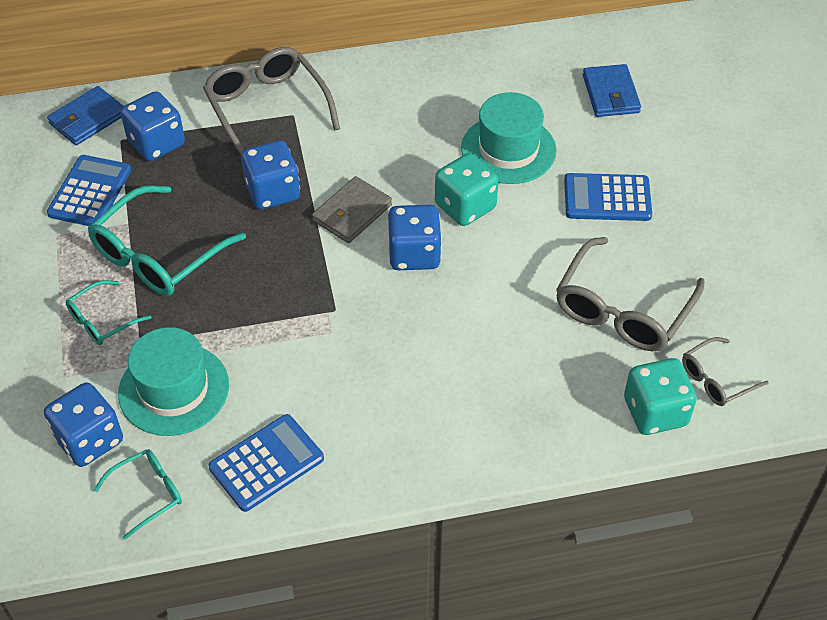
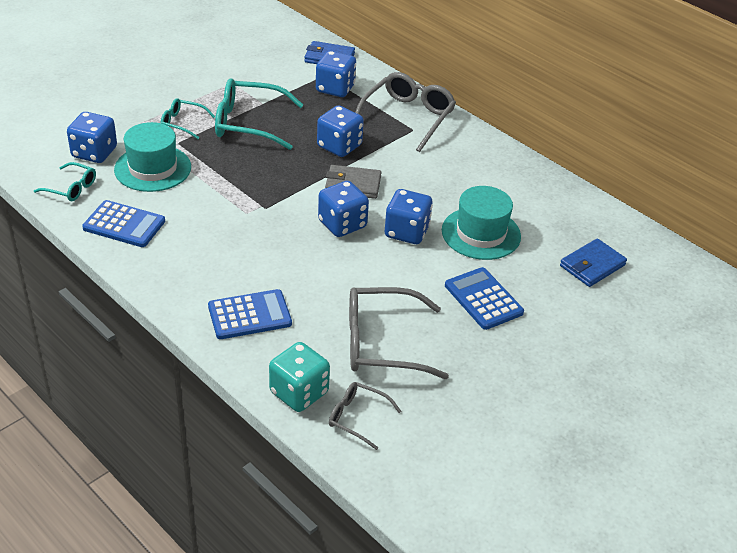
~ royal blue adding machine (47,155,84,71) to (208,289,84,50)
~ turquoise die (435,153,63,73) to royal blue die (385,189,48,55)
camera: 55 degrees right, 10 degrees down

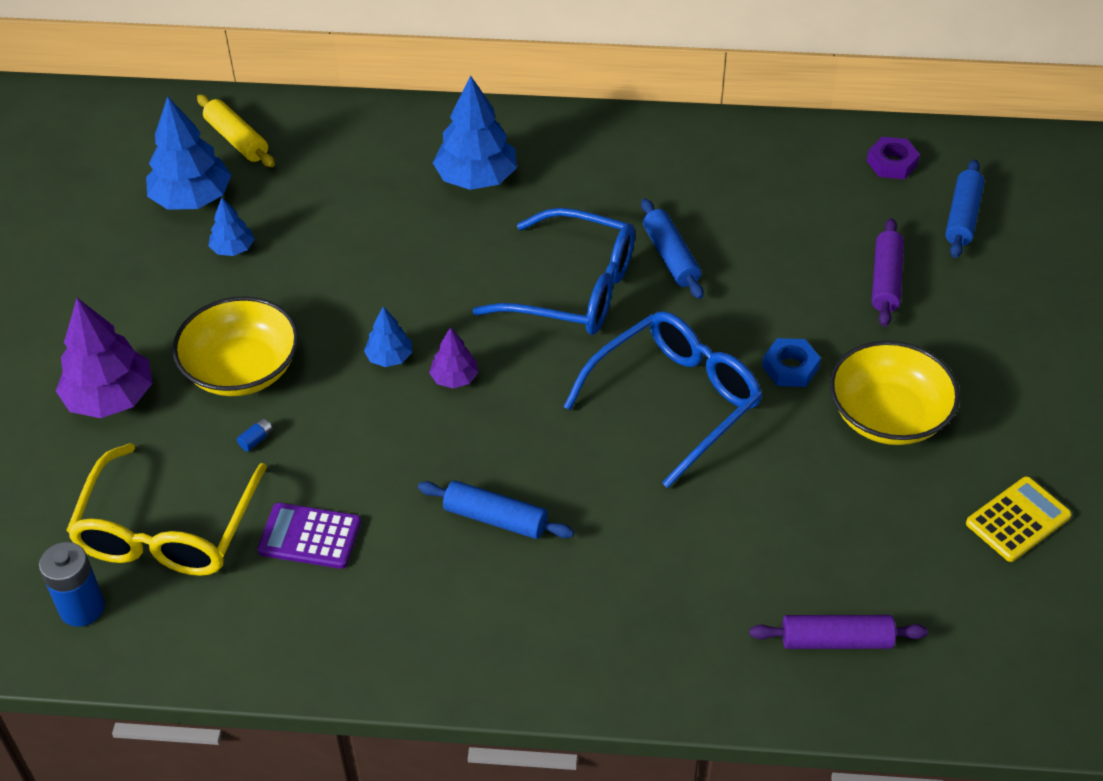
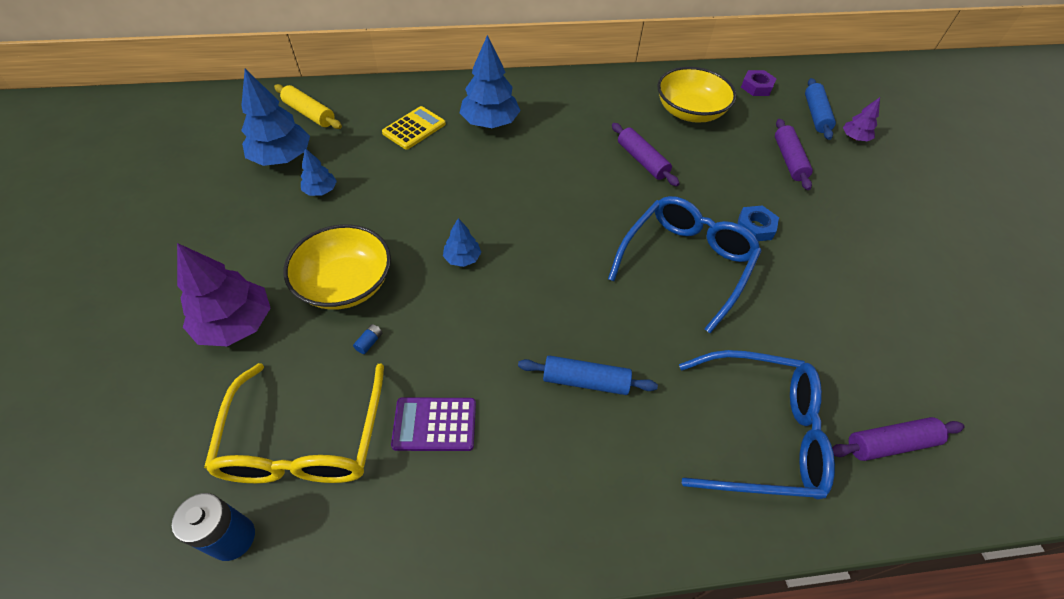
~ golden adding machine (966,476,106,86) to (382,106,64,44)
~ royal blue pastry roller (641,199,63,100) to royal purple pastry roller (612,123,68,63)
~ golden serving bowl (830,341,130,104) to (657,67,80,56)
~ royal blue eyeglasses (473,208,162,127) to (679,350,156,150)
~ royal purple fir tree (429,327,50,61) to (843,97,37,44)
camera: 15 degrees left, 5 degrees up

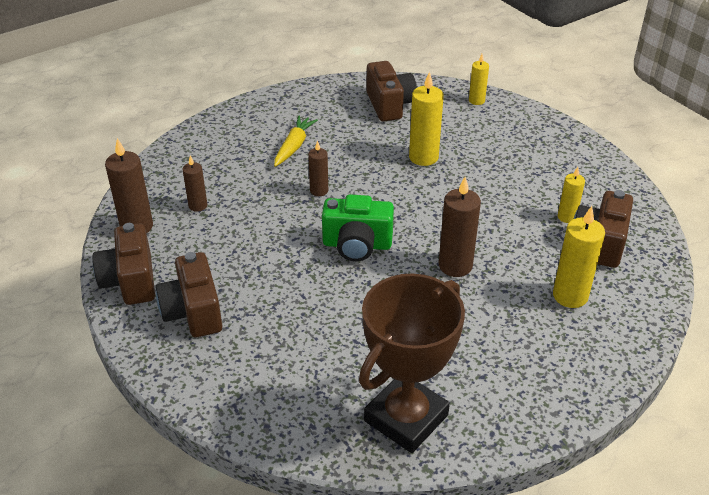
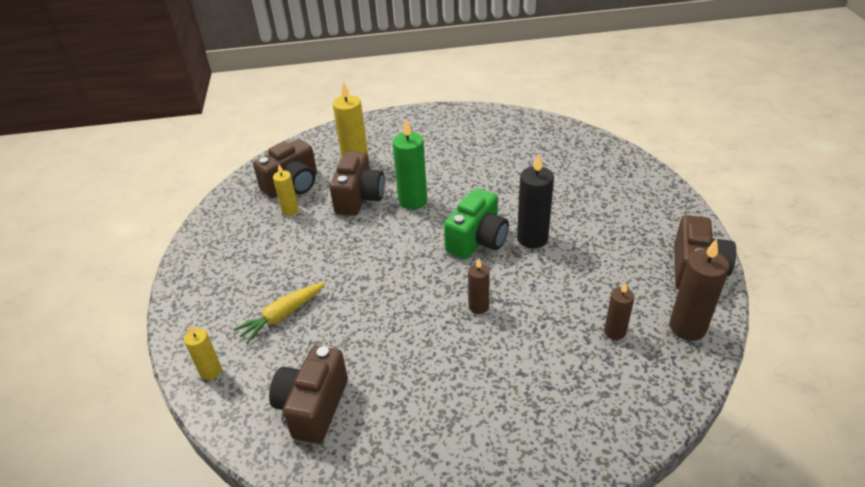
~ golden toy carrot (274,116,44,51) to (233,282,92,62)
~ brown camera (156,252,66,85) to (330,151,55,65)
~ brown candle (439,177,42,100) to leaf-green candle (393,119,34,91)
~ leaf-green camera (322,194,72,68) = (444,188,65,71) 90 degrees clockwise
+ black candle (517,153,37,96)
- brown trophy (359,273,106,180)
- golden candle (409,71,35,95)
camera: 150 degrees left, 0 degrees up

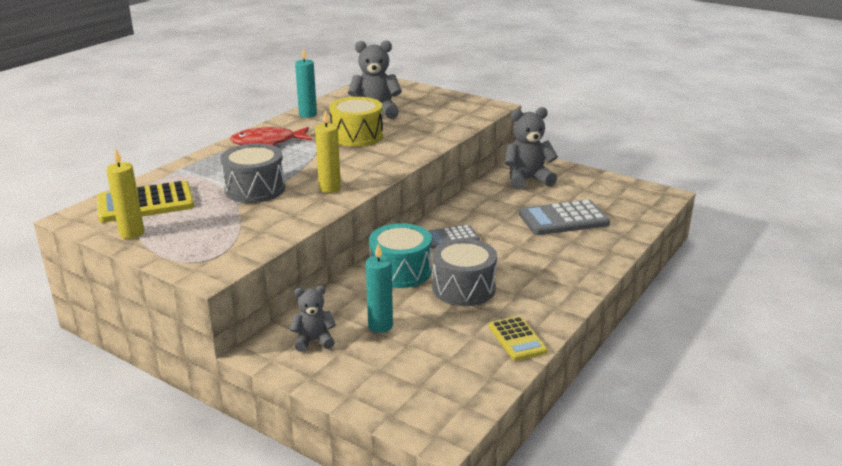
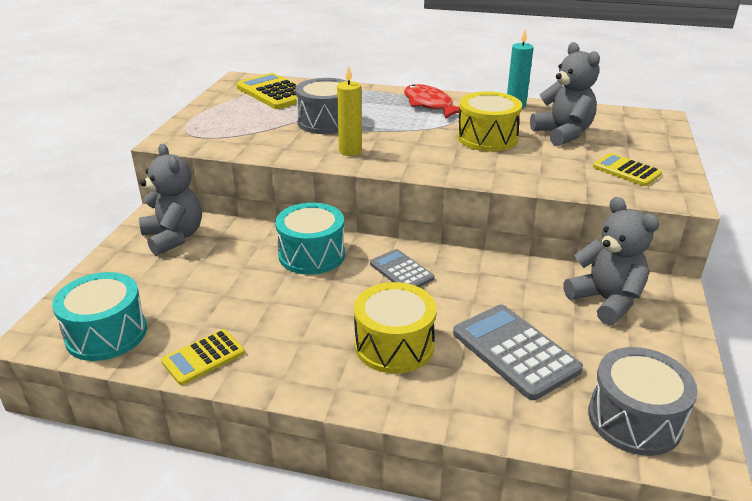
+ turquoise snare drum (52,272,95,89)
~ grey teddy (290,286,46,66) = (139,144,63,112) x1.69
+ golden snare drum (354,282,83,92)
~ grey snare drum (432,239,65,67) to (588,347,110,109)
+ golden adding machine (593,153,69,33)
- golden candle (106,148,38,91)
- turquoise candle (366,244,27,89)
camera: 70 degrees right, 5 degrees up

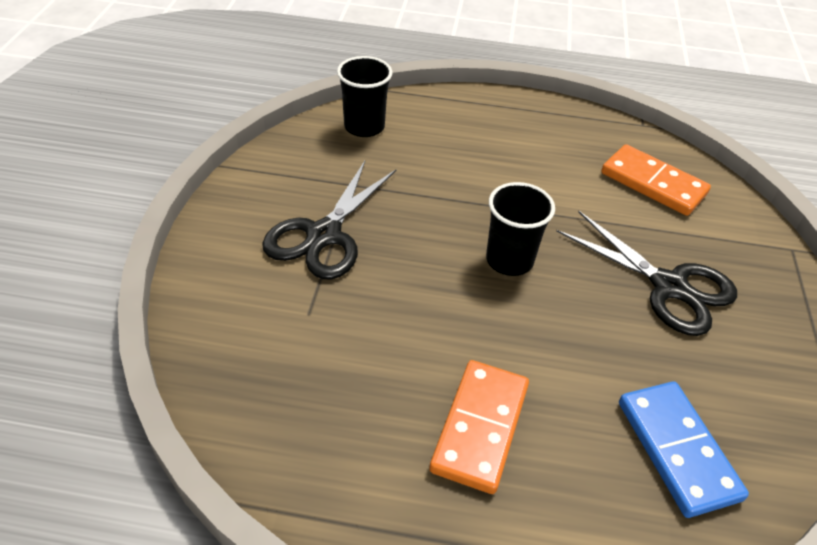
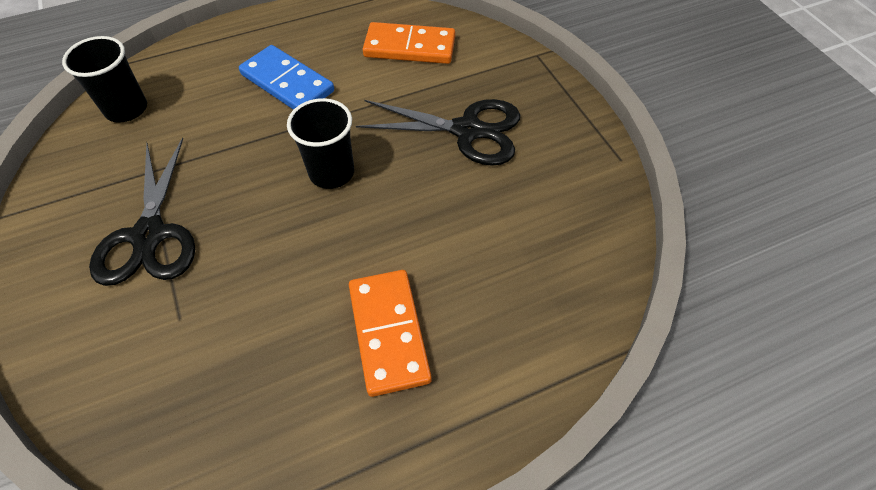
~ royal blue domino piece (619,381,130,137) to (239,45,95,65)
camera: 30 degrees left, 10 degrees up

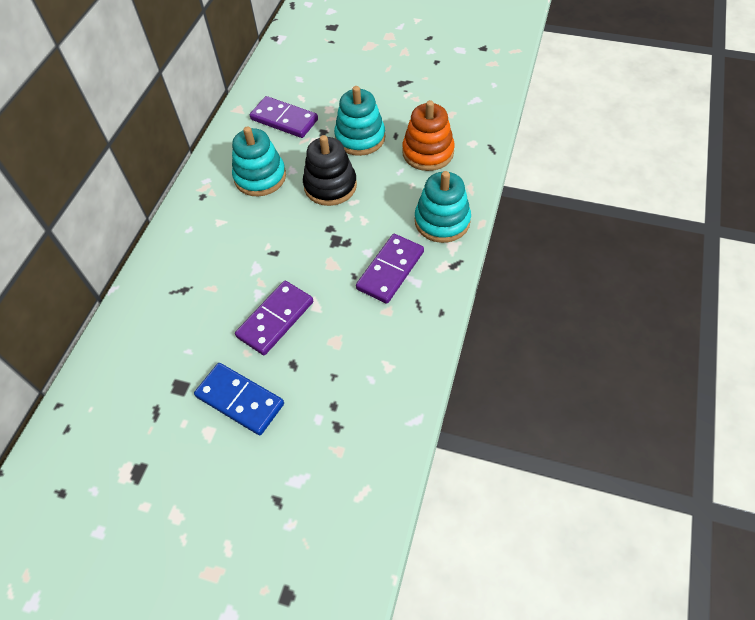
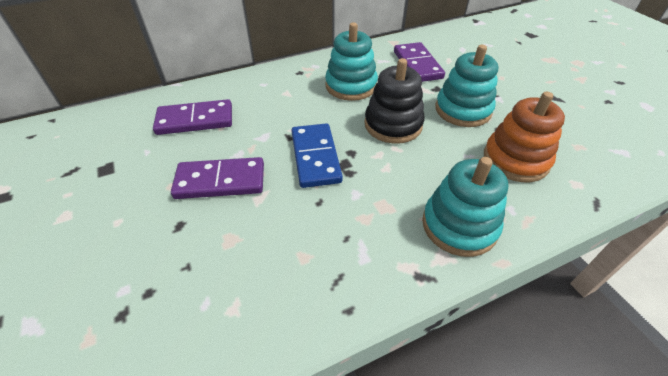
~ royal purple domino piece (356,234,68,70) to (153,99,79,36)
~ royal blue domino piece (194,363,90,72) to (291,123,52,65)
camera: 45 degrees right, 10 degrees down

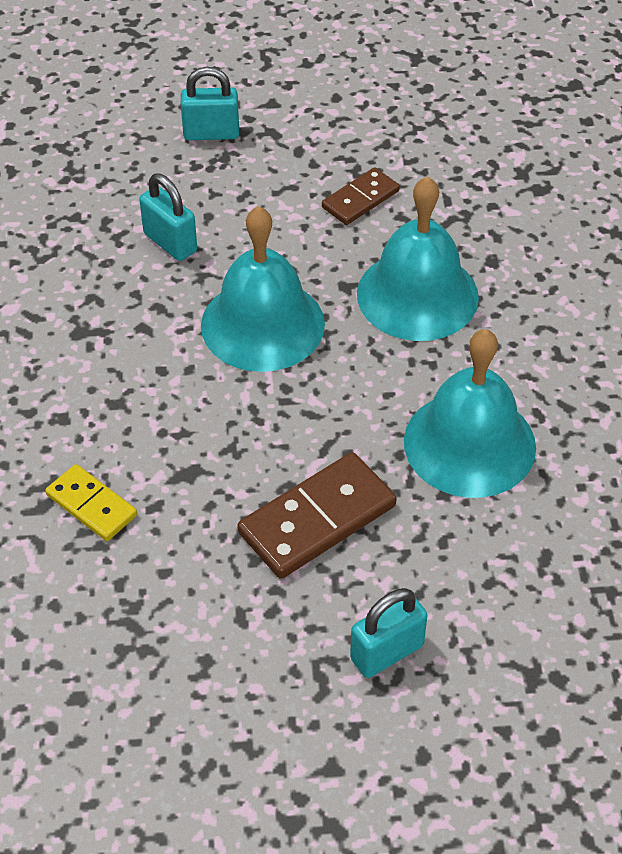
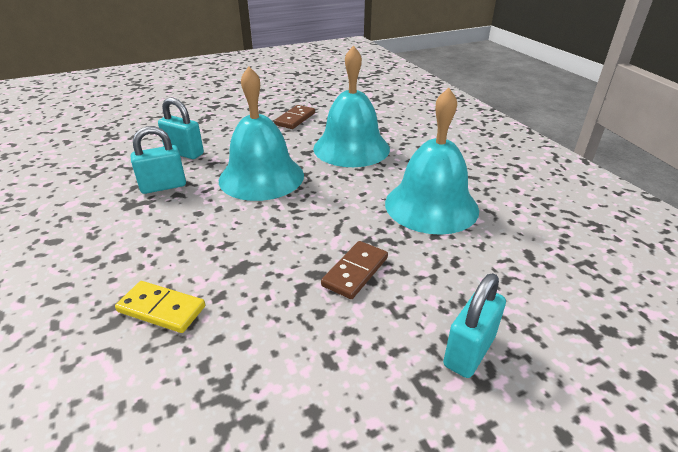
~ turquoise small lock (181,67,58,73) to (131,126,55,68)
~ brown domino piece (237,452,160,127) = (321,241,67,58) x0.60
camera: 20 degrees left, 15 degrees down

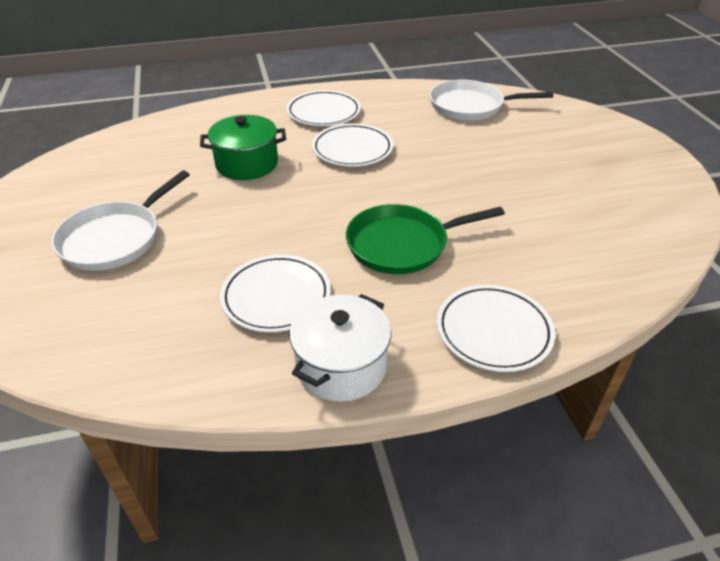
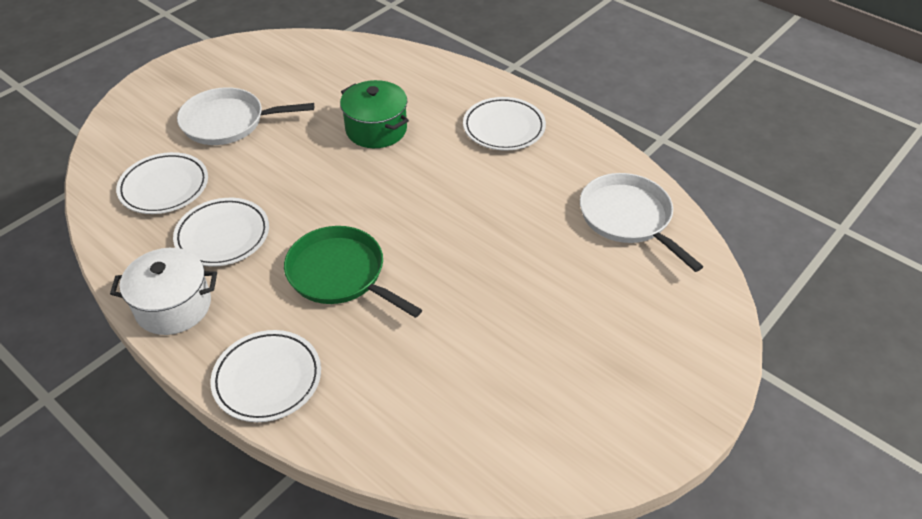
~ snow-white plate (312,123,81,44) to (116,152,92,62)
camera: 55 degrees right, 5 degrees up

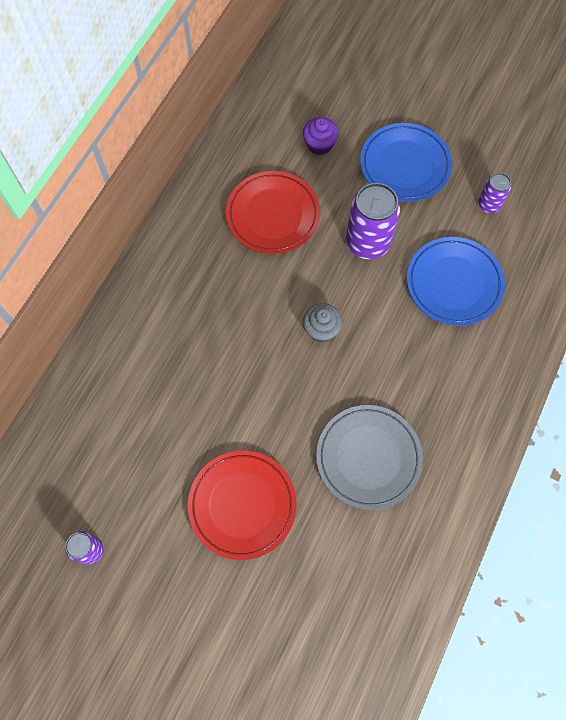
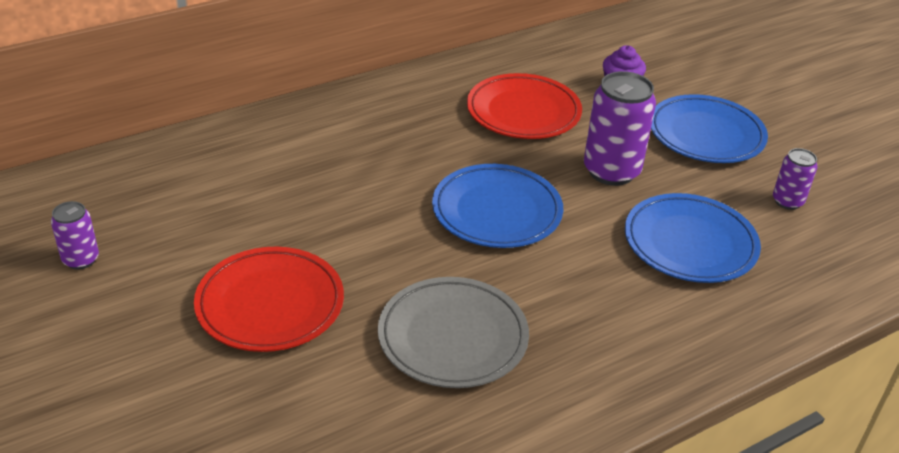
~ grey fairy cake (303,303,39,39) to royal blue plate (432,164,131,84)
camera: 30 degrees right, 30 degrees down

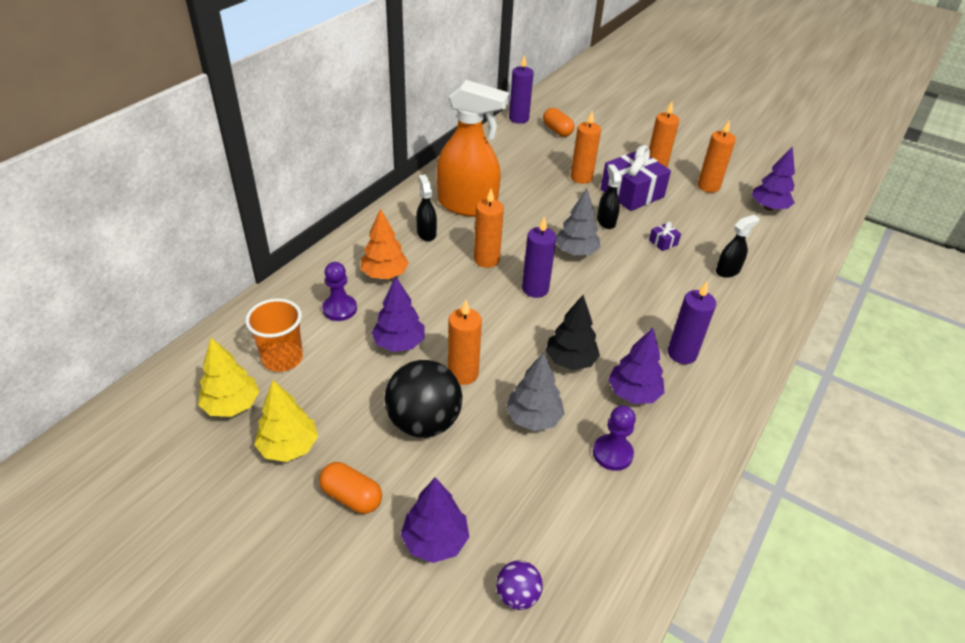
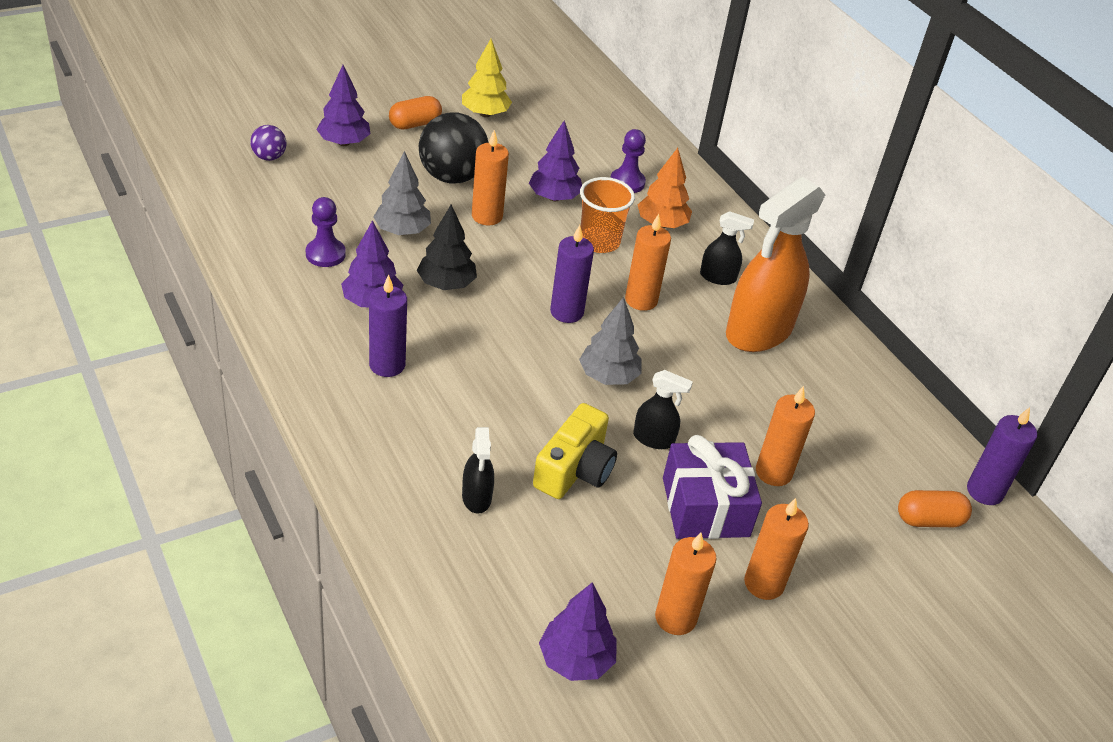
~ royal purple present (649,222,32,29) to golden camera (533,403,84,96)
~ bright orange tumbler (245,298,58,74) to (580,177,55,76)
- golden fir tree (198,338,61,79)
camera: 115 degrees right, 0 degrees up

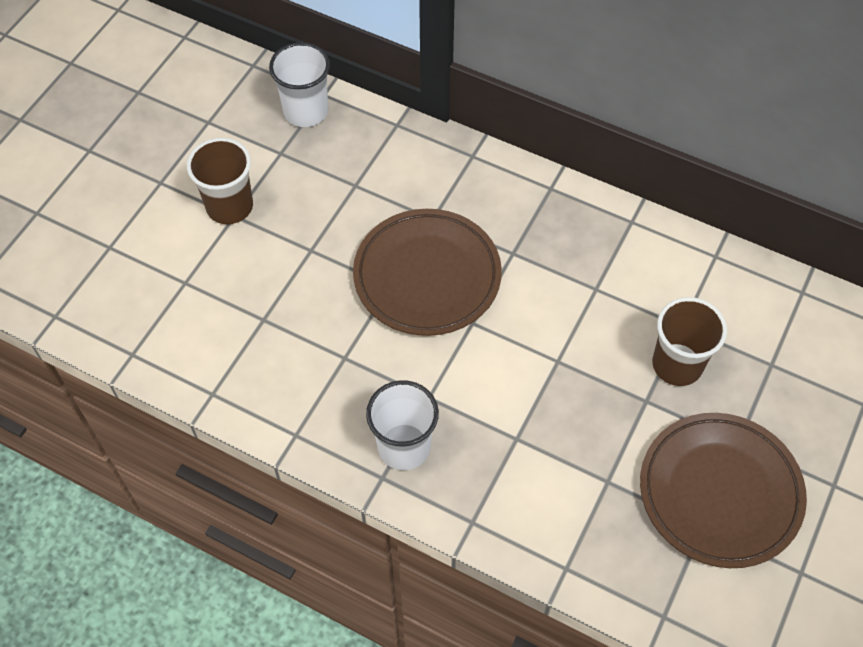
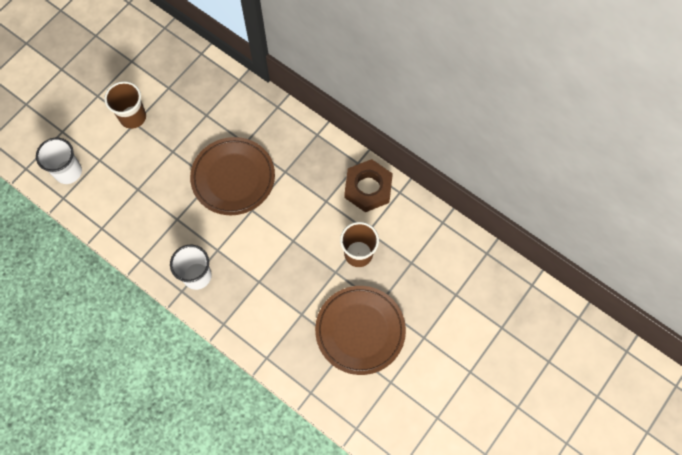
~ snow-white tumbler (269,42,61,85) to (36,138,46,46)
+ brown nut (345,159,48,53)
camera: 10 degrees right, 10 degrees up

